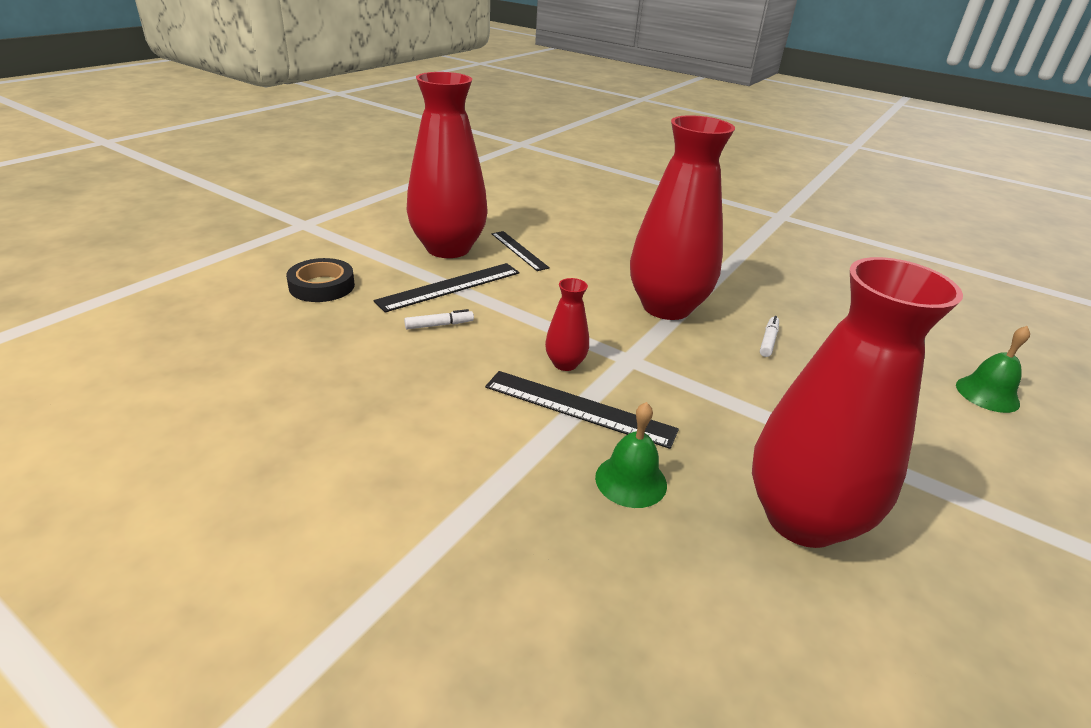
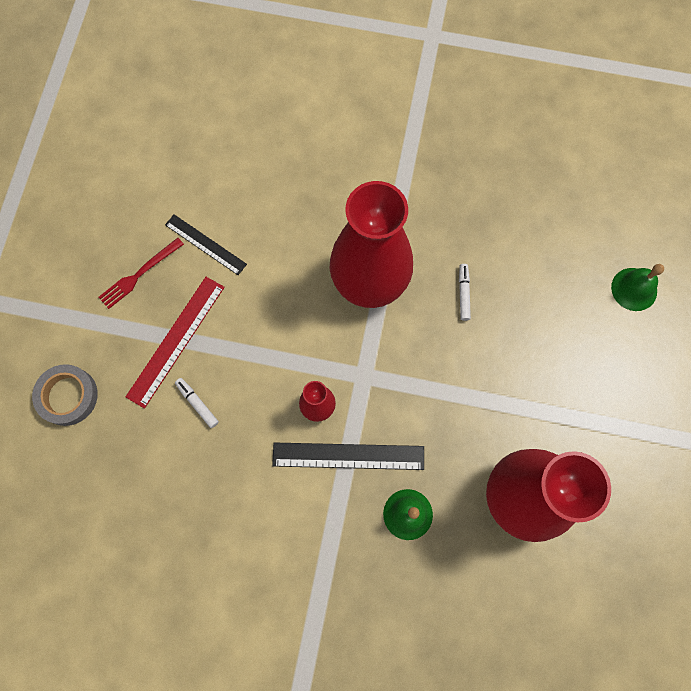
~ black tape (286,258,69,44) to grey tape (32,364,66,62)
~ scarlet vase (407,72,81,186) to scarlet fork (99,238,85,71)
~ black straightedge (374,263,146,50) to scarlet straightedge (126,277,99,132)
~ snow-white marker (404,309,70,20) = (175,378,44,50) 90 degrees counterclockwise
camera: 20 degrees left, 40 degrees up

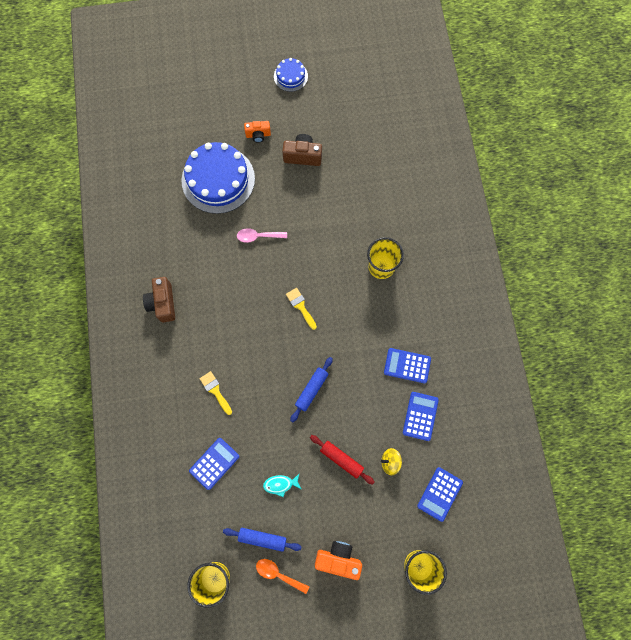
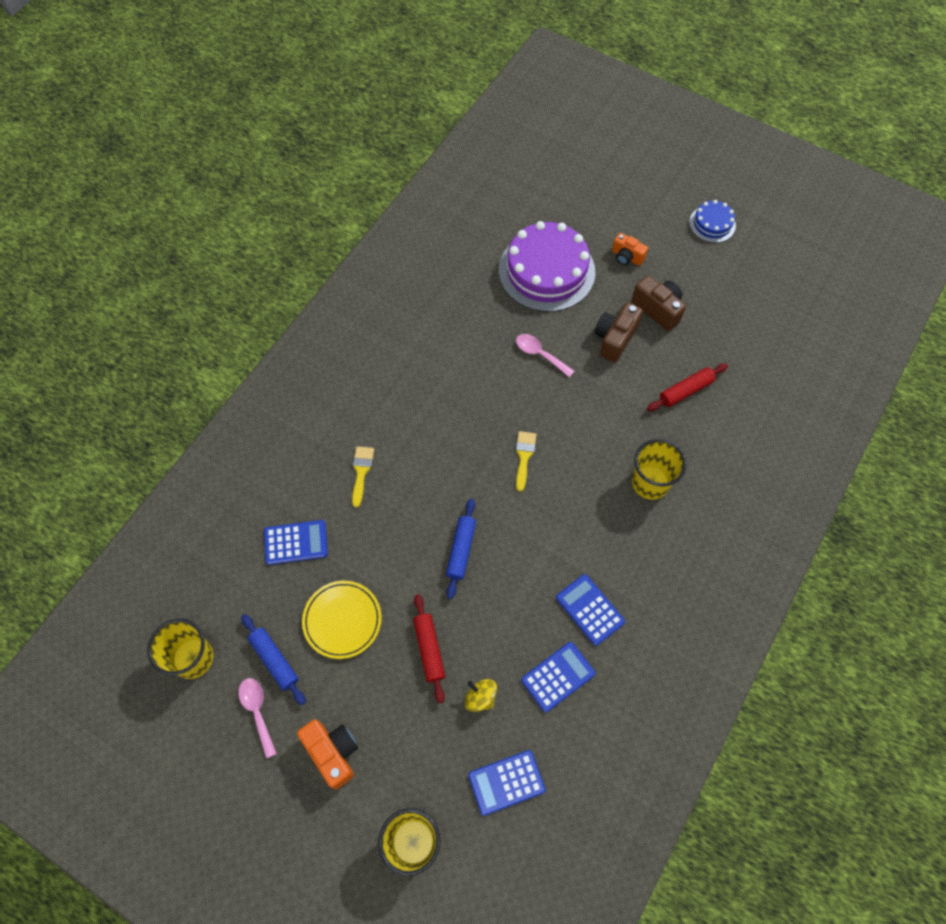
~ bright orange spoon (256,559,53,35) to rosy spoon (238,678,39,80)
~ turquoise fish figure (263,474,38,23) to golden plate (302,581,80,78)
~ royal blue pastry roller (290,357,43,65) = (446,499,30,100) 60 degrees counterclockwise
~ royal blue gateau (181,142,74,72) to royal purple gateau (499,221,96,91)
~ brown camera (143,277,32,45) to (595,303,48,59)
+ scarlet pastry roller (647,363,81,48)
camera: 40 degrees right, 10 degrees down

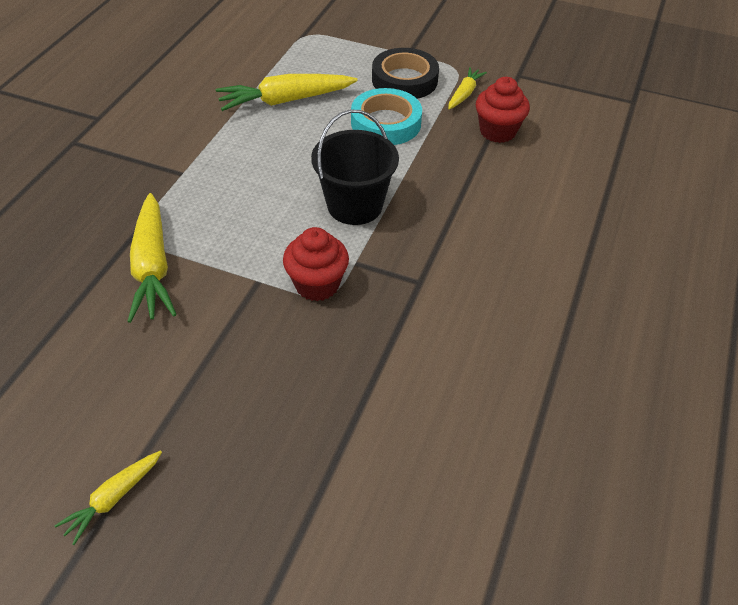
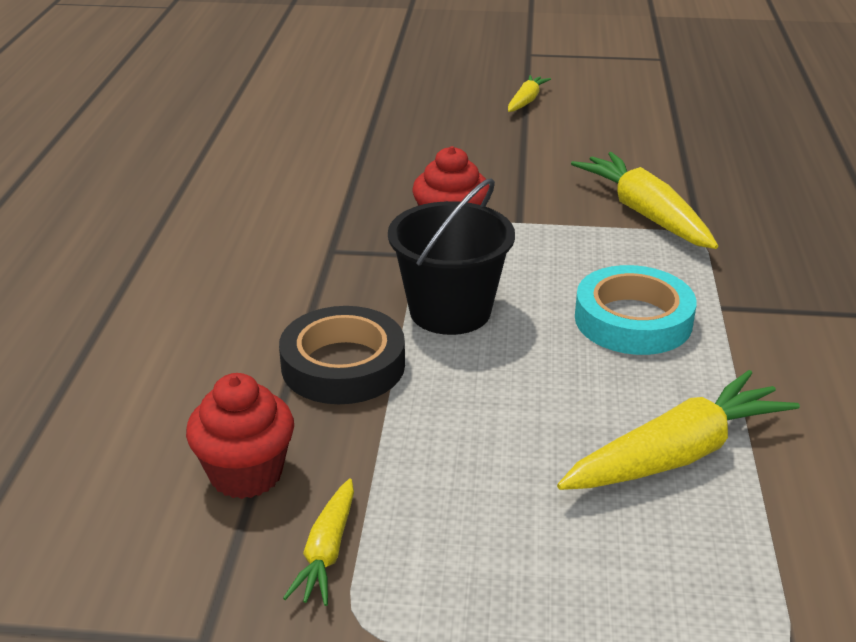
~ black tape (372,48,67,51) to (279,306,126,98)
~ turquoise tape (351,88,71,57) to (575,265,121,90)
camera: 165 degrees right, 15 degrees down

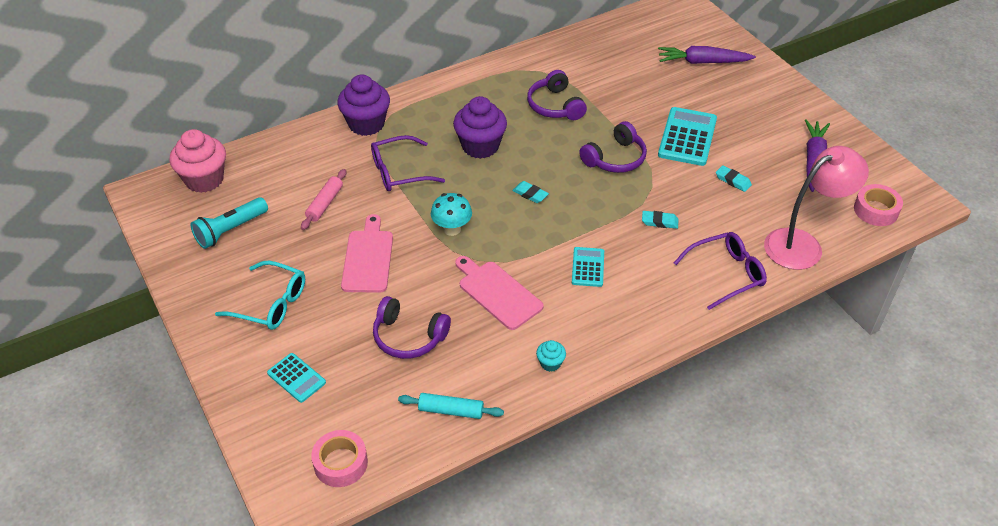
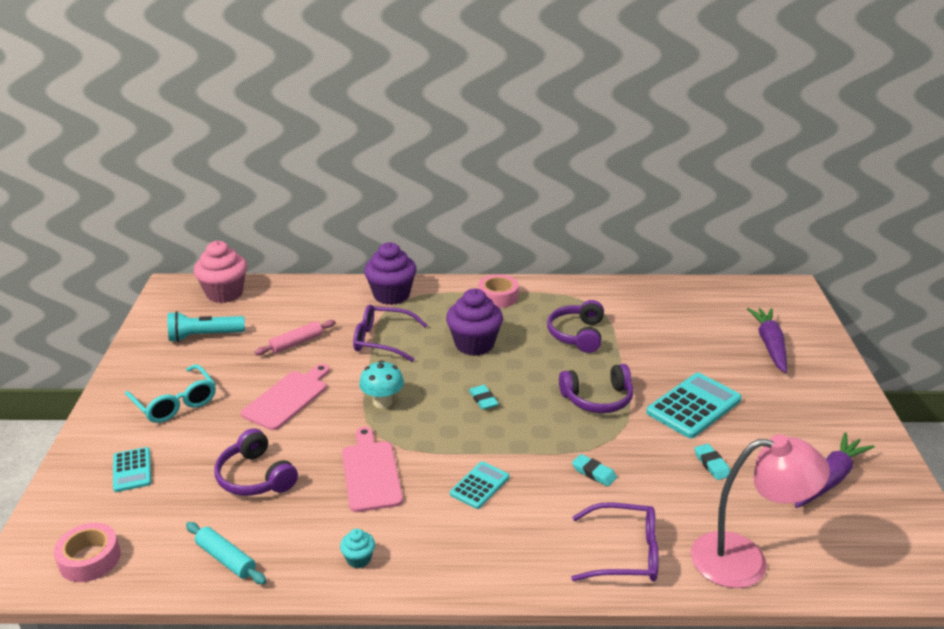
~ rosy tape (854,184,49,42) to (478,274,41,34)
~ royal purple toy carrot (658,46,98,18) = (747,308,40,65) 60 degrees clockwise
camera: 30 degrees right, 15 degrees down

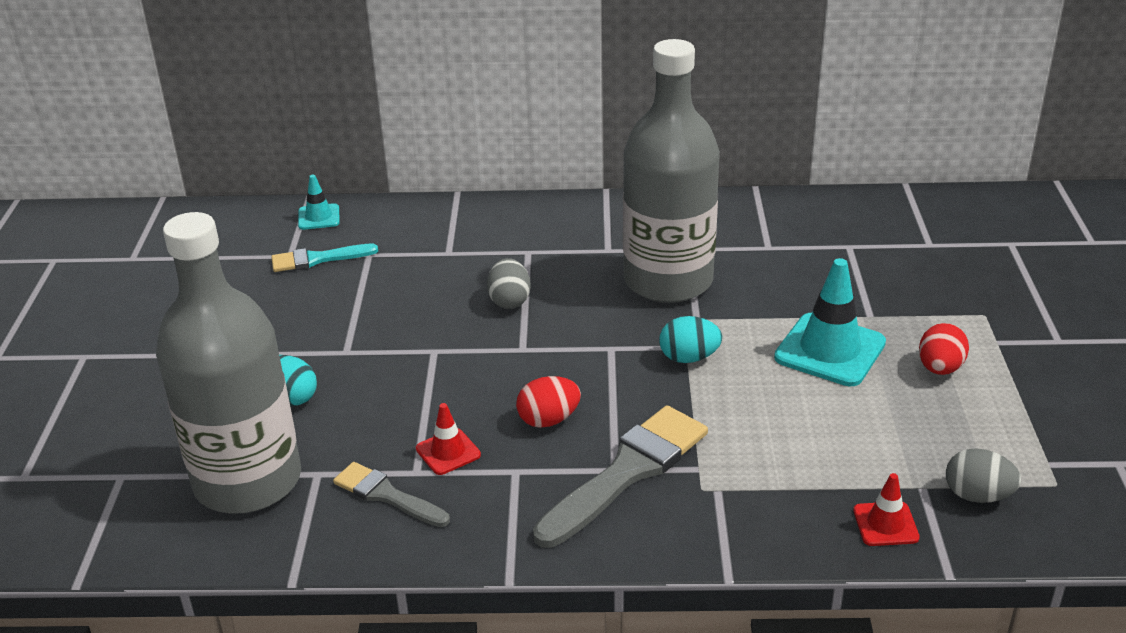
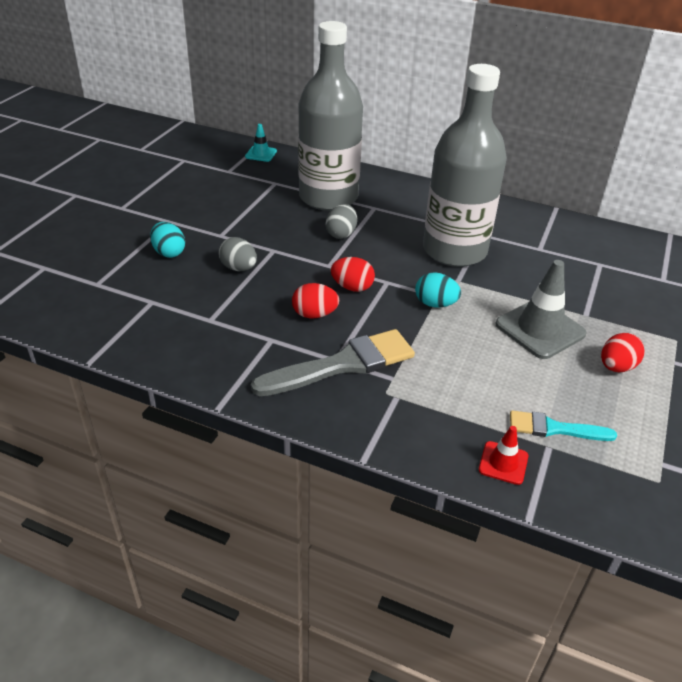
~ grey toy egg (946,448,75,55) to (218,237,39,34)
~ grey flask (156,212,145,301) to (298,21,65,190)
+ scarlet toy egg (331,257,44,35)
~ turquoise road cone (774,258,112,128) to grey road cone (495,260,92,99)
~ turquoise paint brush (271,244,107,28) to (510,410,107,31)
- grey paint brush (333,462,117,65)
- scarlet road cone (416,403,65,72)
camera: 20 degrees right, 5 degrees up

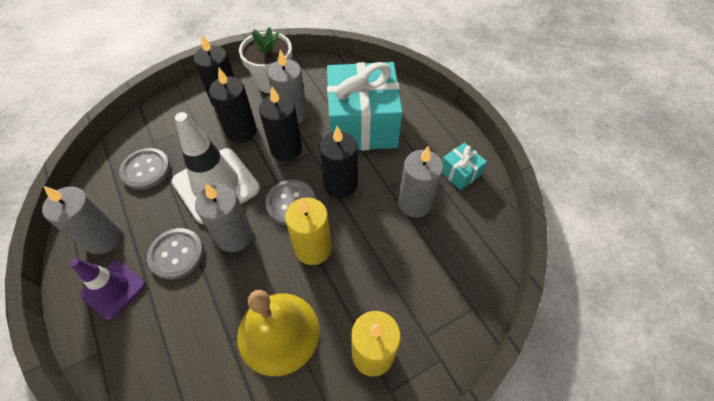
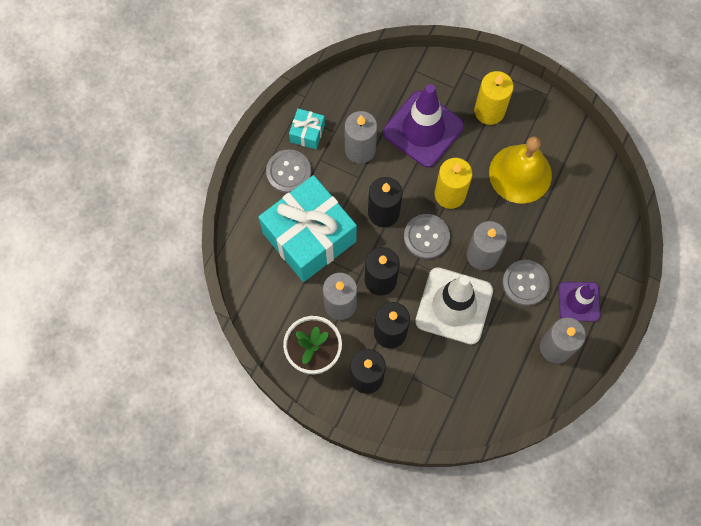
~ grey button (119,148,51,42) to (266,149,45,44)
+ royal purple road cone (383,84,81,83)
camera: 125 degrees left, 15 degrees up

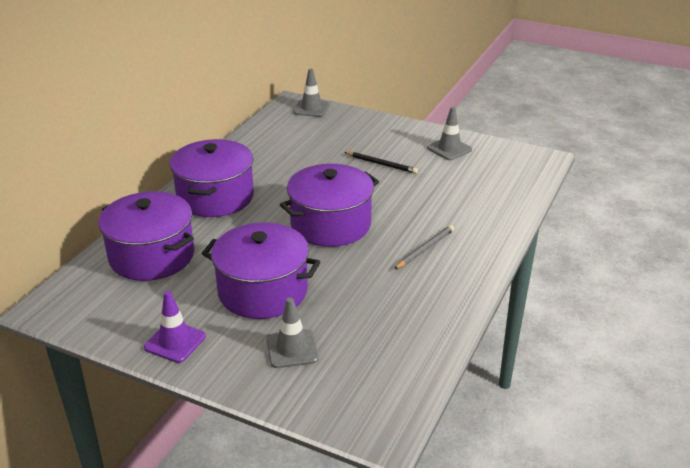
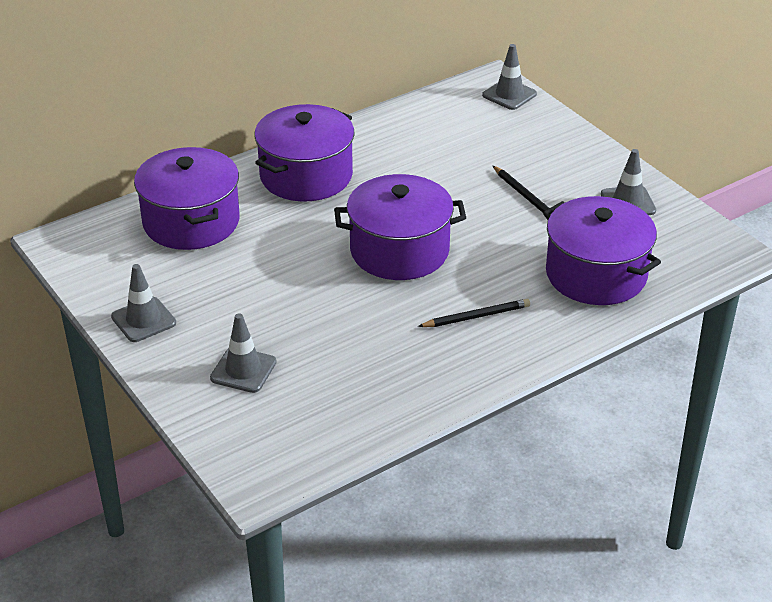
~ royal purple road cone (144,291,62,72) to grey road cone (111,264,65,78)
~ grey lead pencil (394,225,60,44) to black lead pencil (418,299,112,28)
~ royal purple stockpot (202,223,118,96) to (543,196,118,109)
camera: 30 degrees right, 5 degrees up

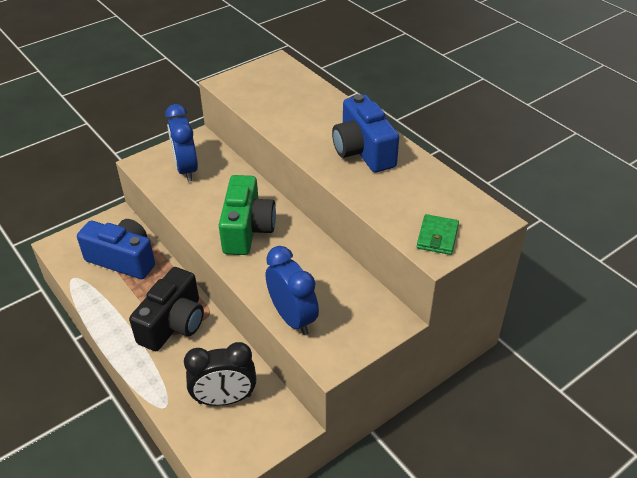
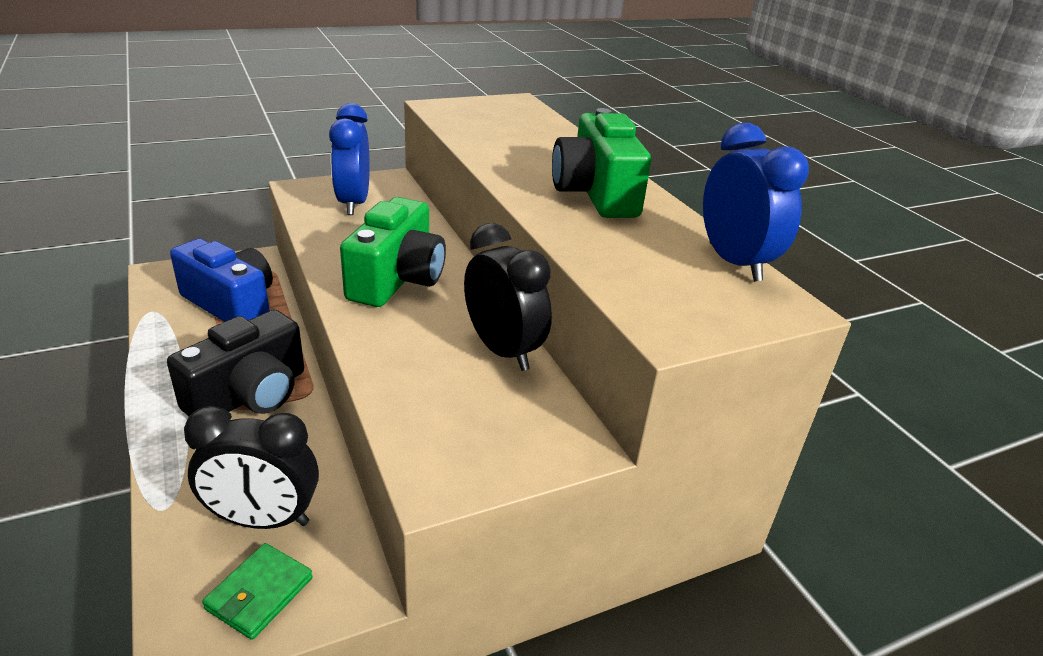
~ leaf-green wallet (417,214,42,41) to (202,543,111,97)
+ black alarm clock (464,223,88,148)
~ royal blue camera (332,94,67,78) to leaf-green camera (552,108,99,110)
~ royal blue alarm clock (266,246,53,89) to (703,123,106,158)
camera: 10 degrees right, 10 degrees down

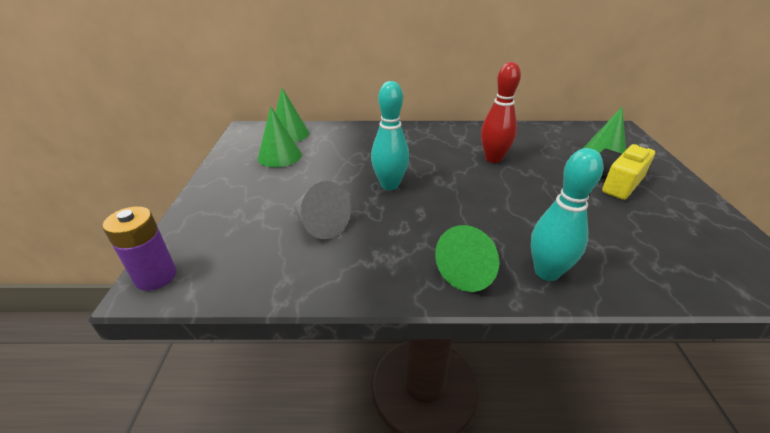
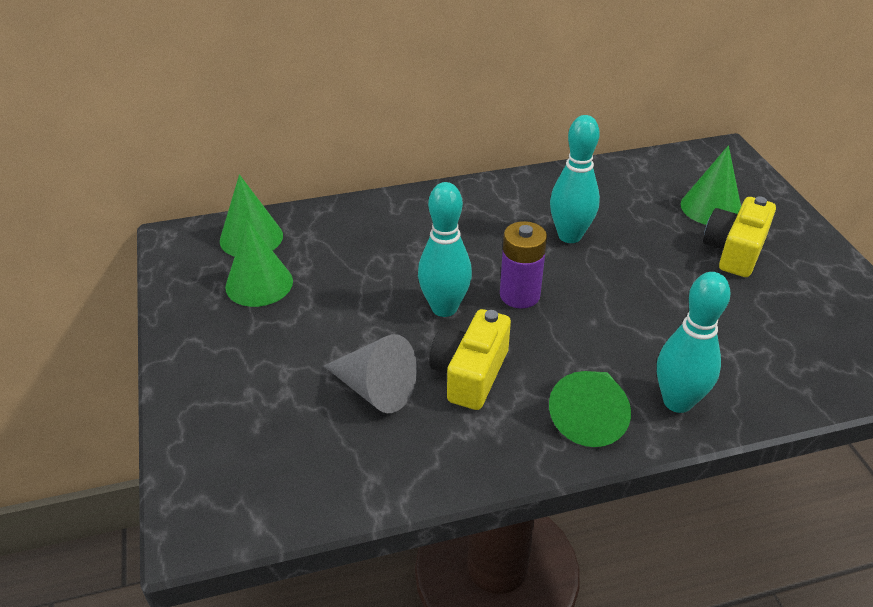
+ golden camera (429,309,82,101)
~ royal purple AA battery (102,206,75,85) to (500,221,47,87)
~ scarlet skittle (481,62,40,101) to turquoise skittle (550,115,50,128)
camera: 15 degrees left, 5 degrees up

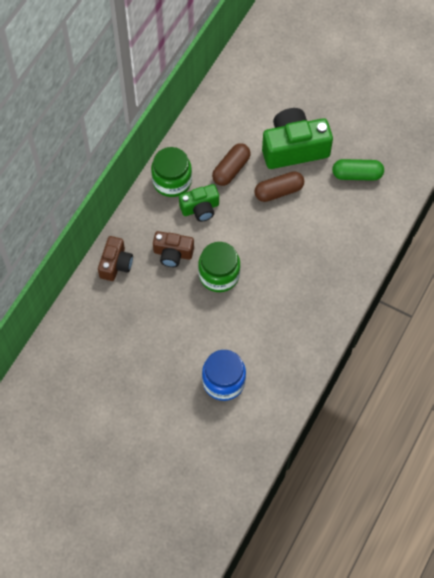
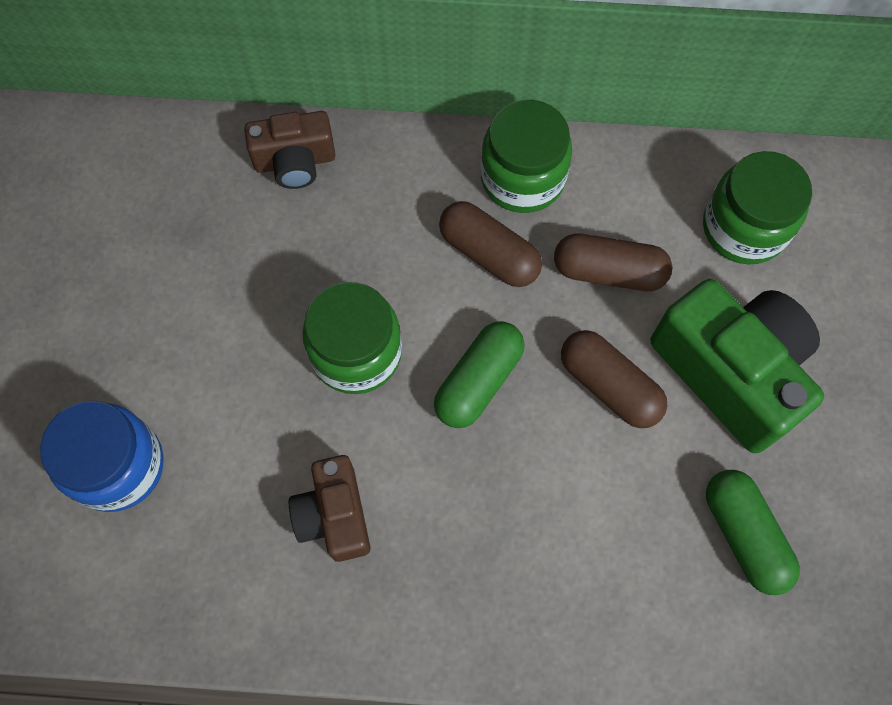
~ brown camera (153,231,41,36) to (289,455,81,107)
+ leaf-green pill (434,321,91,107)
~ leaf-green camera (179,184,40,38) to brown pill (439,201,103,86)
+ leaf-green jam jar (703,151,109,113)
camera: 65 degrees right, 5 degrees up

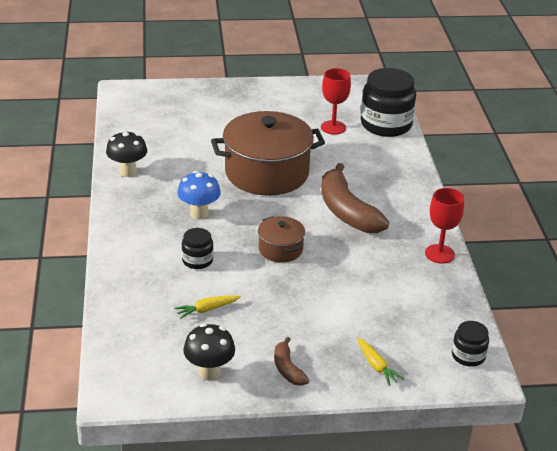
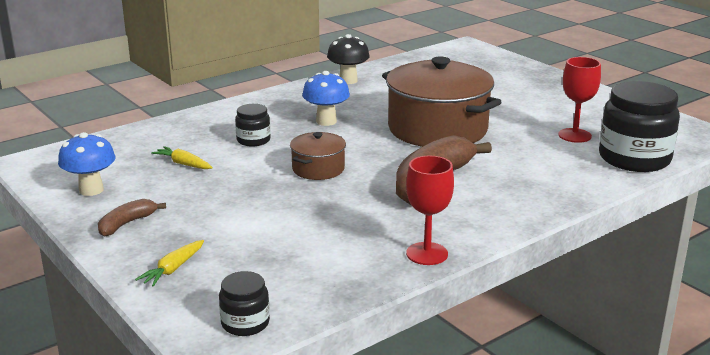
~ black toadstool (183,323,52,57) to royal blue toadstool (58,132,58,64)
camera: 60 degrees right, 10 degrees down

